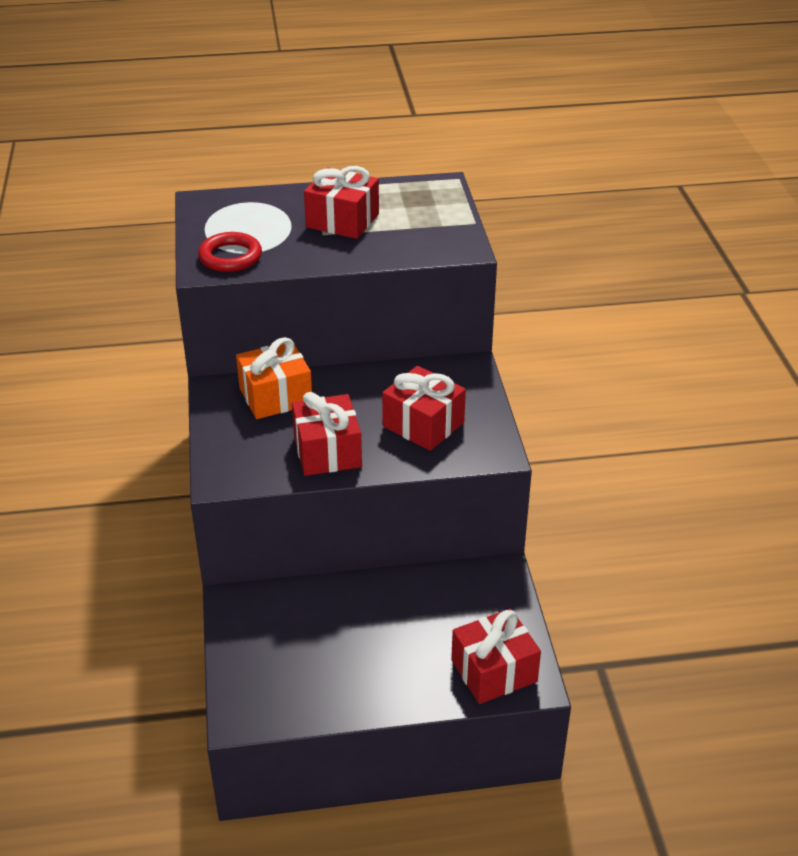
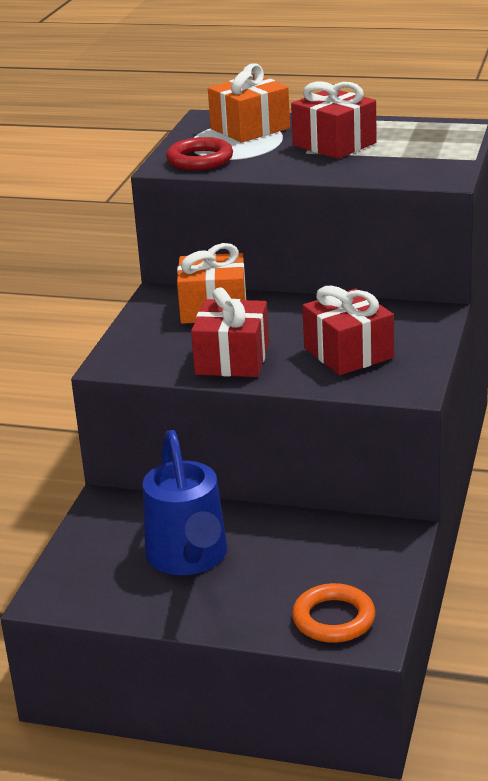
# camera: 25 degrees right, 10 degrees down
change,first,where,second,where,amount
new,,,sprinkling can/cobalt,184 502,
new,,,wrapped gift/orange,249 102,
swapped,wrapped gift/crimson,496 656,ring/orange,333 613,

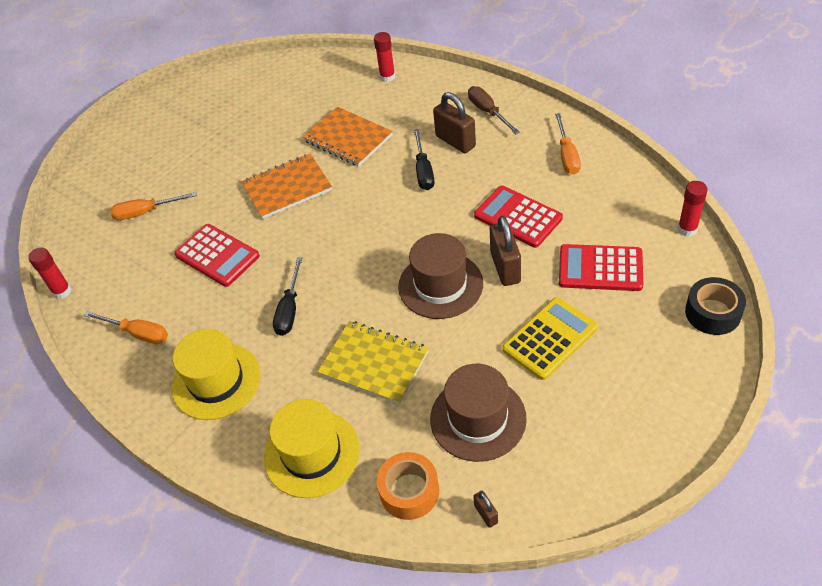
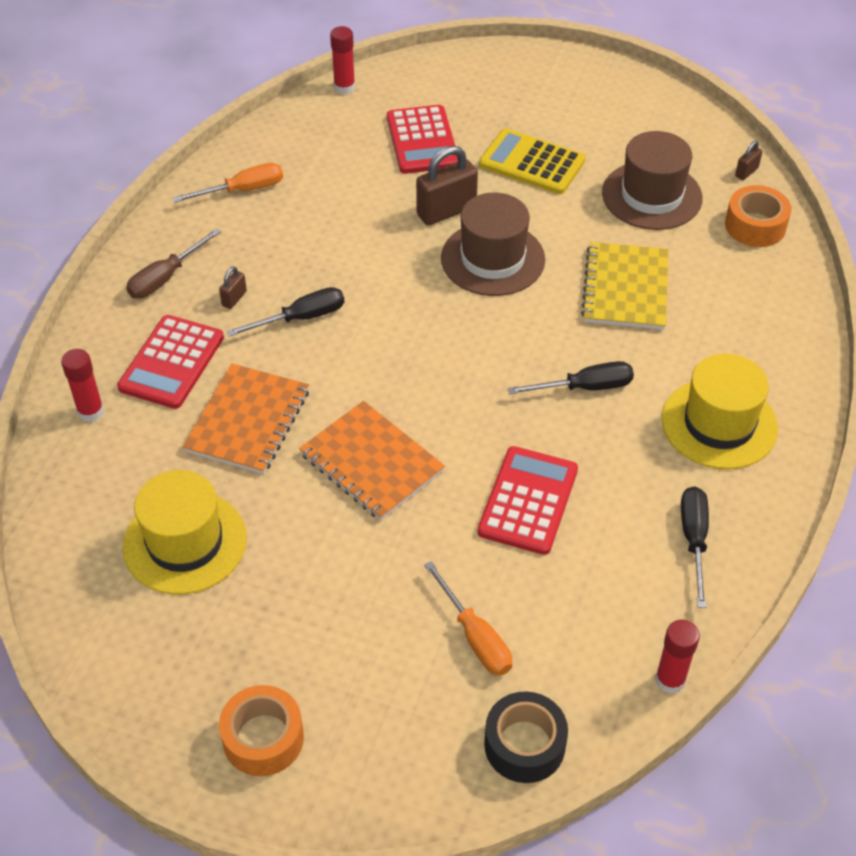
# camera: 115 degrees left, 0 degrees up
change,first,where,second,where,amount
shifted,calculator/crimson,518 217,,170 362,
shifted,hat/golden,312 448,,185 532,
scaled,lock/russet,454 122,,233 287,x0.48
new,,,sticky tape/orange,261 730,
shifted,sticky tape/jet-black,715 306,,526 737,
repainted,screwdriver/orange,126 327,screwdriver/jet-black,695 547,

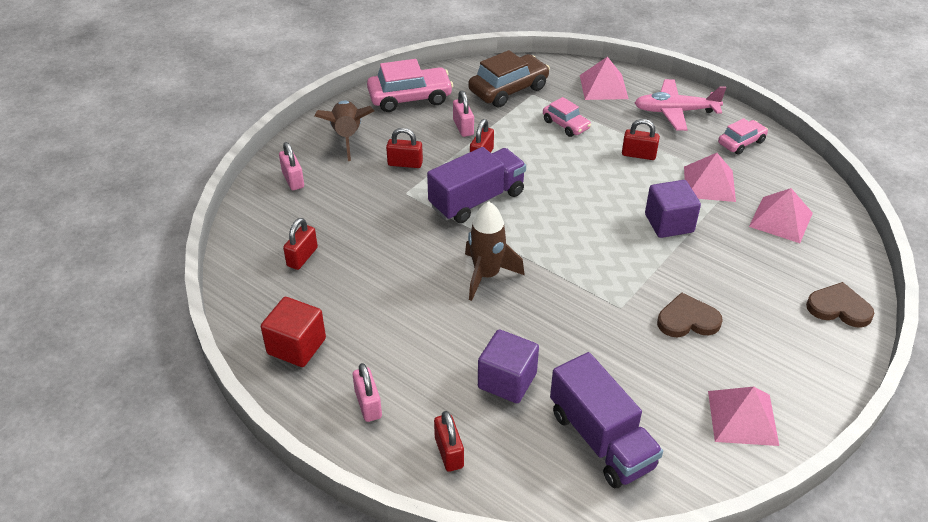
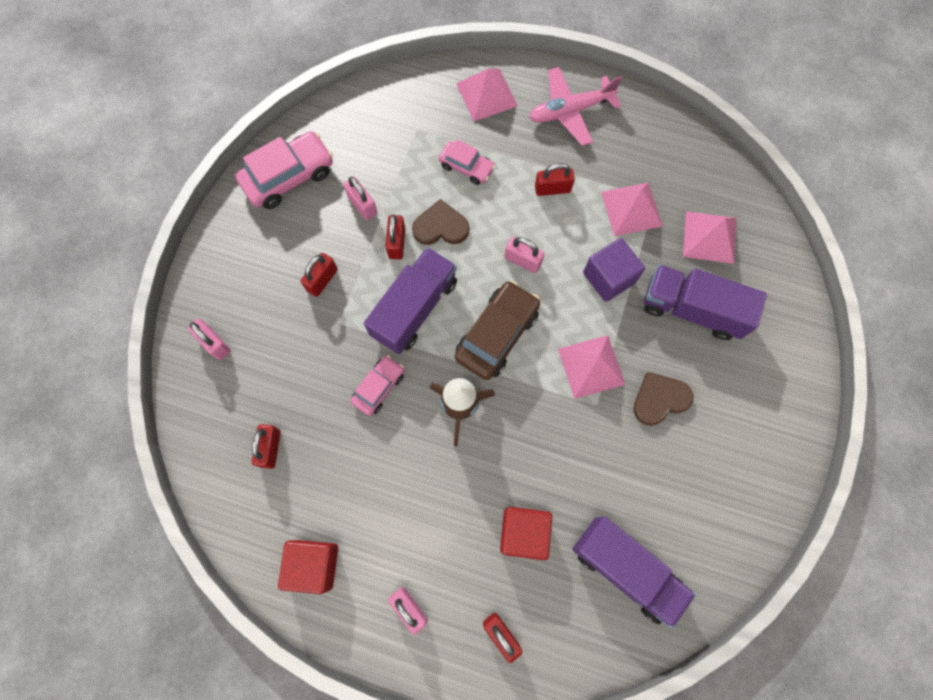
# camera: 20 degrees left, 30 degrees up
change,first,where,second,where,amount
rotated,lock/crimson,404 148,,319 275,45 degrees counterclockwise
shifted,toy car/rose-pink,743 136,,377 385,
shifted,love heart/russet,840 305,,440 222,
shifted,toy car/russet,509 78,,497 330,
repainted,solid cube/royal purple,508 366,solid cube/crimson,526 533,
new,,,lock/rose-pink,524 255,
shifted,pyramid/rose-pink,743 416,,591 367,
new,,,lorry/royal purple,705 302,
gone,spaceship/russet,344 131,,,

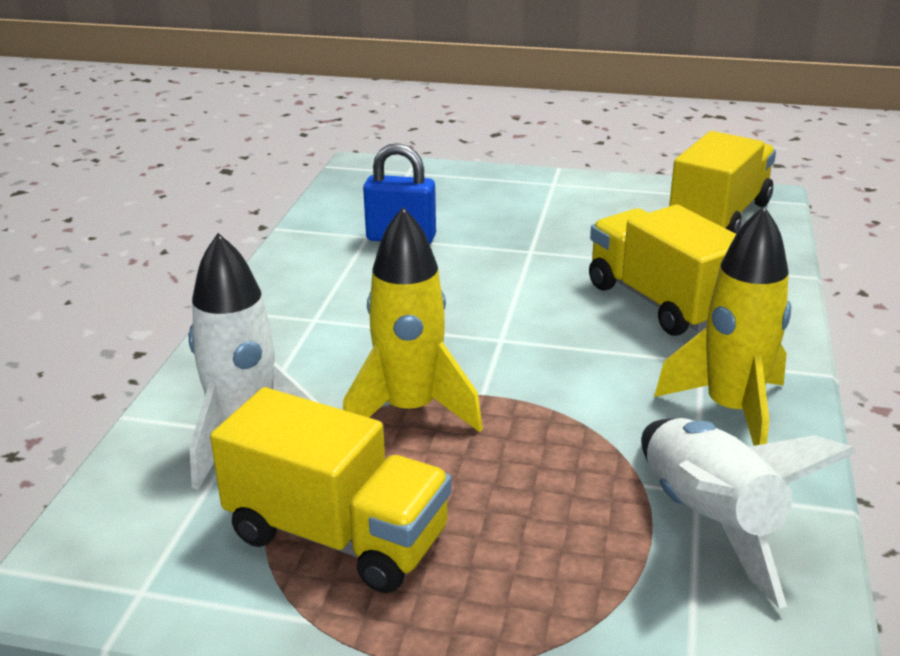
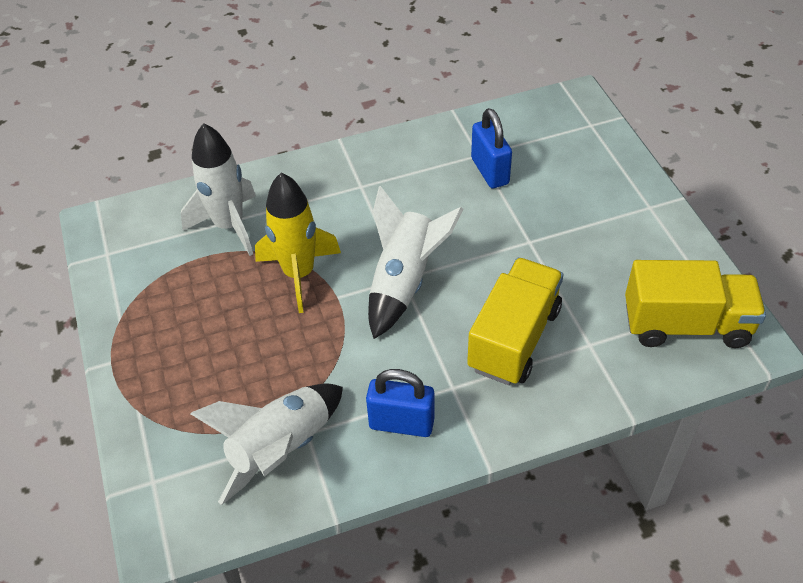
# camera: 60 degrees right, 20 degrees up
change,first,where,second,where,amount
swapped,spaceship/golden,722 326,lock/cobalt,400 403,
new,,,spaceship/pure white,415 262,
gone,lorry/golden,331 490,,,

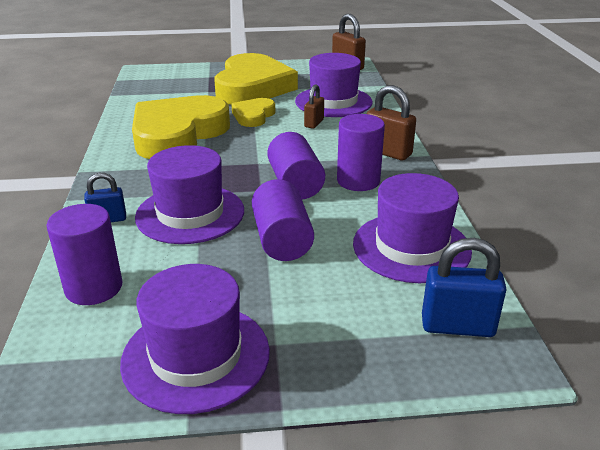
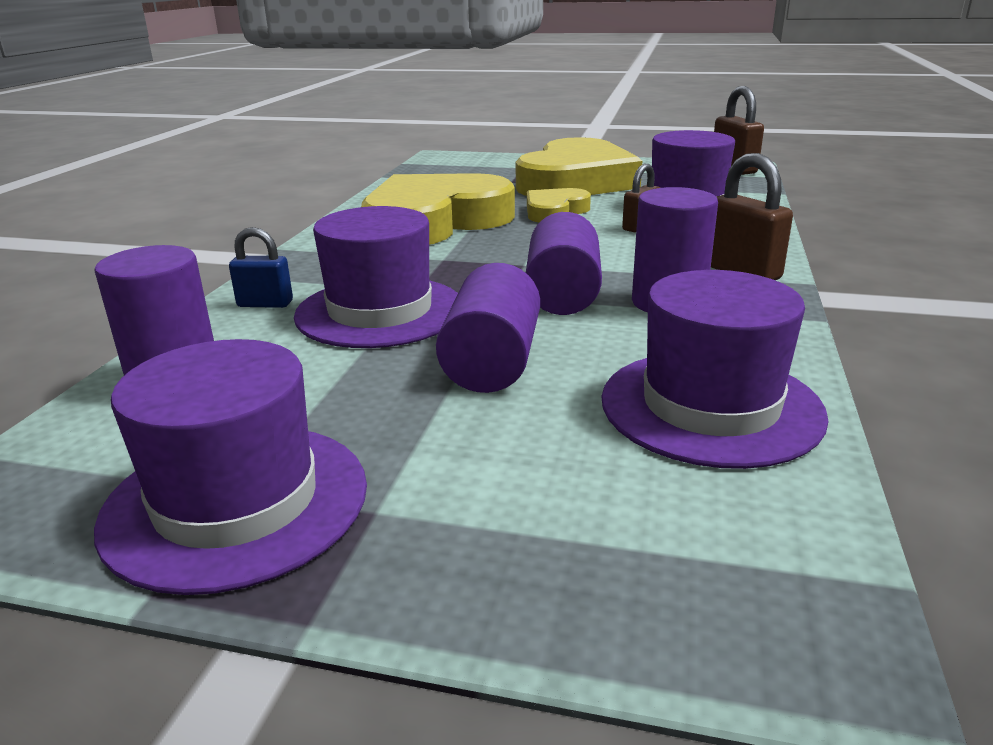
# camera: 20 degrees right, 5 degrees down
change,first,where,second,where,amount
gone,lock/cobalt,464 287,,,

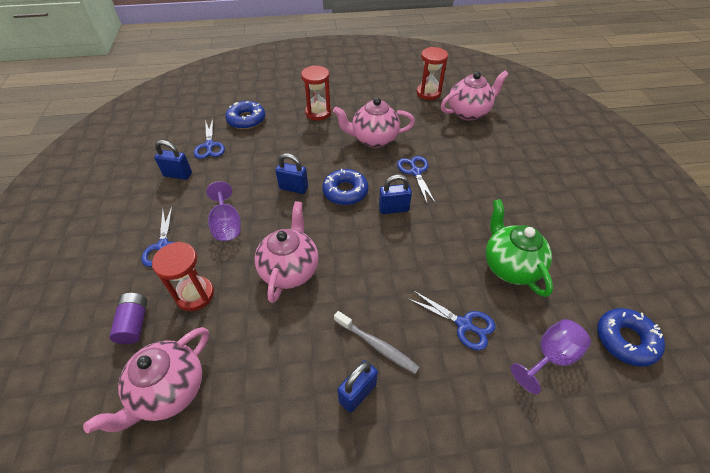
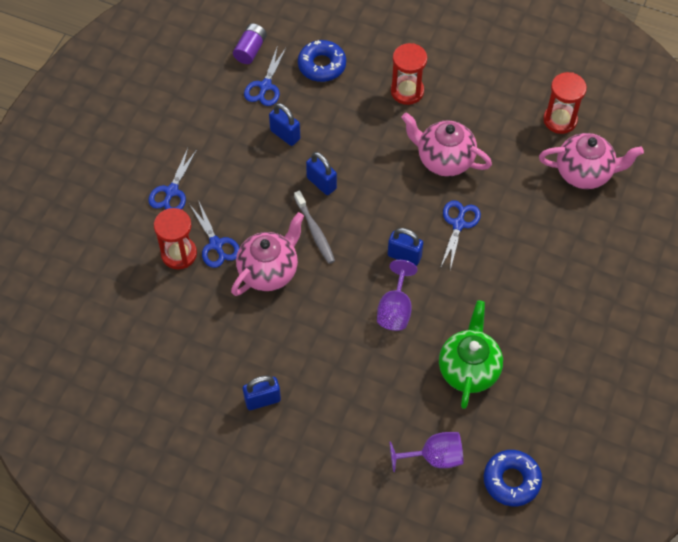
# camera: 30 degrees right, 10 degrees up
change,first,where,second,where,amount
shifted,pair of scissors/cobalt,451 320,,214 234,
shifted,AA battery/royal purple,128 318,,250 44,
shifted,lock/cobalt,173 160,,284 124,
shifted,toothbrush/grey,377 342,,314 227,
shifted,chalice/royal purple,223 211,,397 295,
gone,teapot/rose-pink,146 380,,,
gone,glazed donut/cobalt,345 187,,,

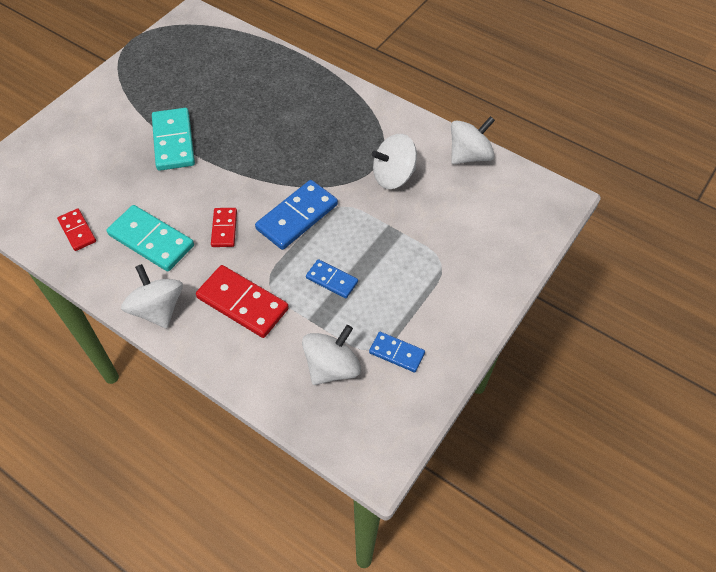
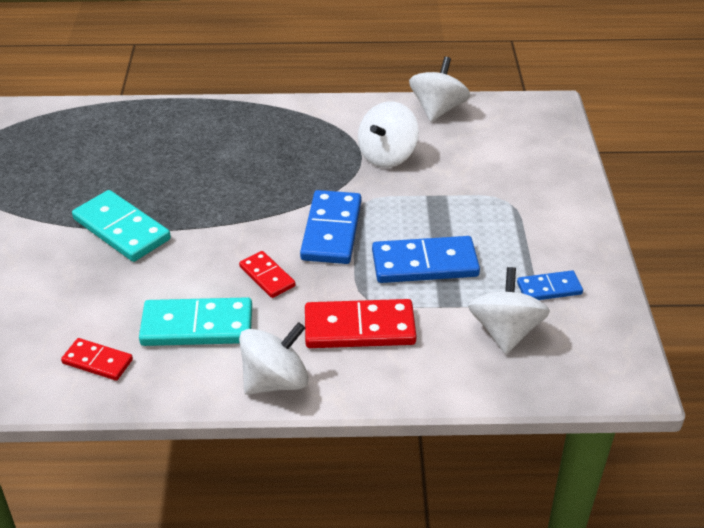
# camera: 35 degrees left, 15 degrees down
change,first,where,second,where,amount
rotated,spinning top/pure white,152 296,,274 358,120 degrees clockwise
scaled,domino tile/cobalt,332 278,,426 259,x1.75

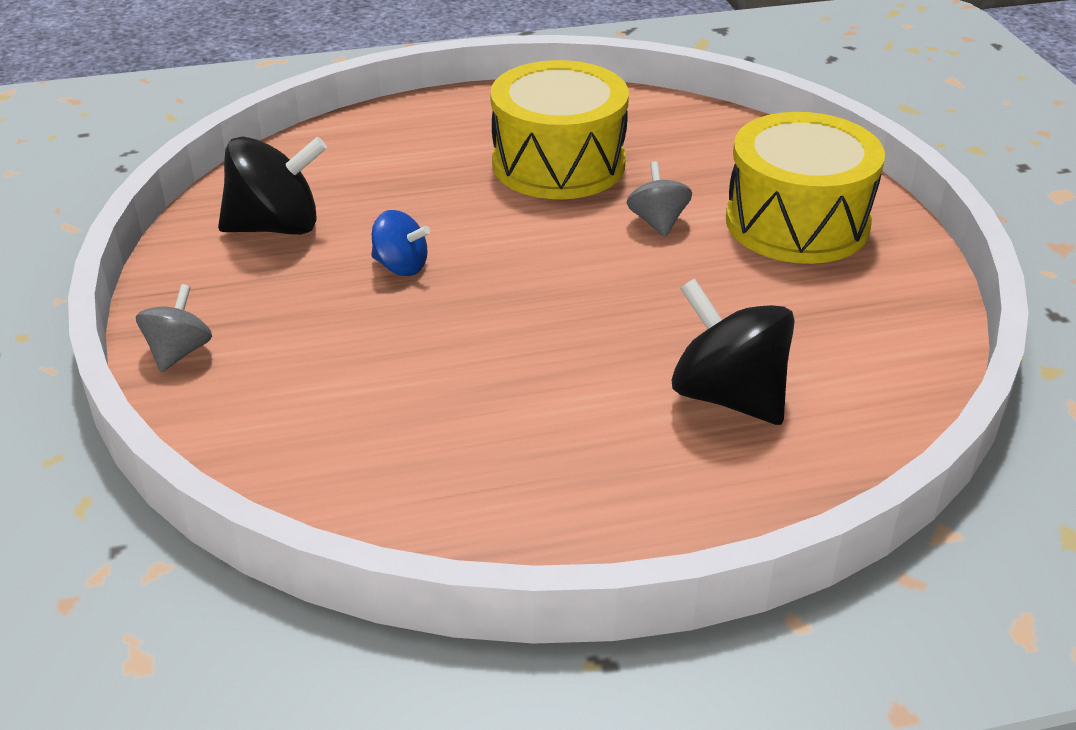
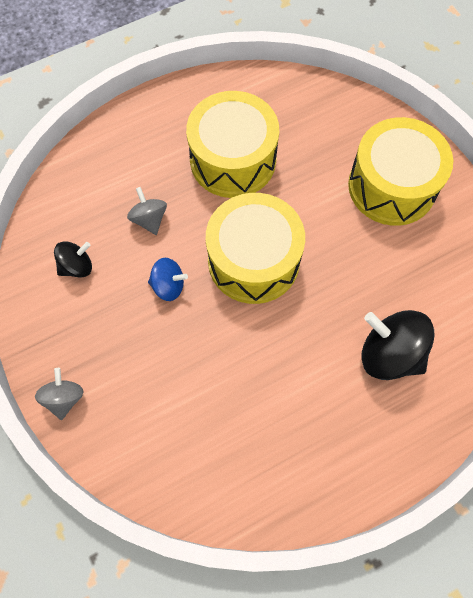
# camera: 15 degrees left, 30 degrees up
change,first,where,second,where,amount
scaled,spinning top/jet-black,272 185,,73 259,x0.57
shifted,spinning top/grey,659 199,,147 211,
new,,,snare drum/golden,255 248,

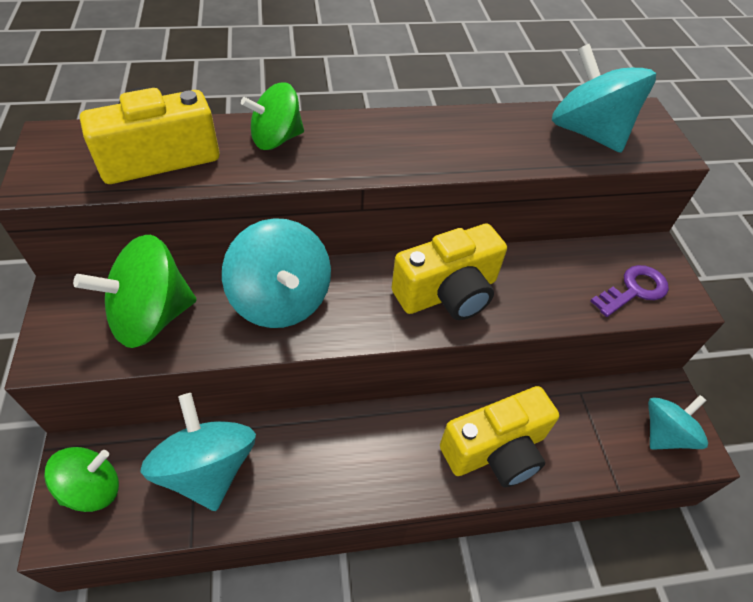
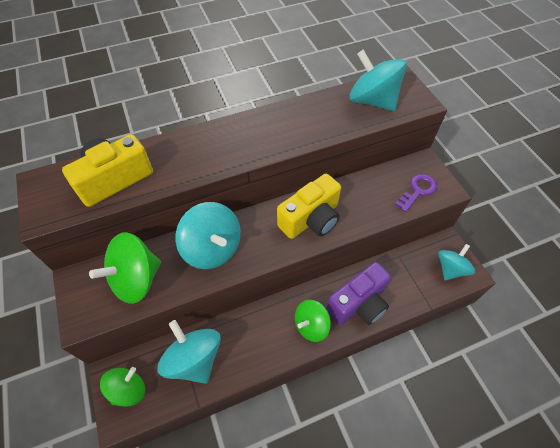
# camera: 10 degrees left, 5 degrees up
change,first,where,second,where,amount
shifted,spinning top/leaf-green,272 116,,313 321,
repainted,camera/golden,499 437,camera/royal purple,358 293,

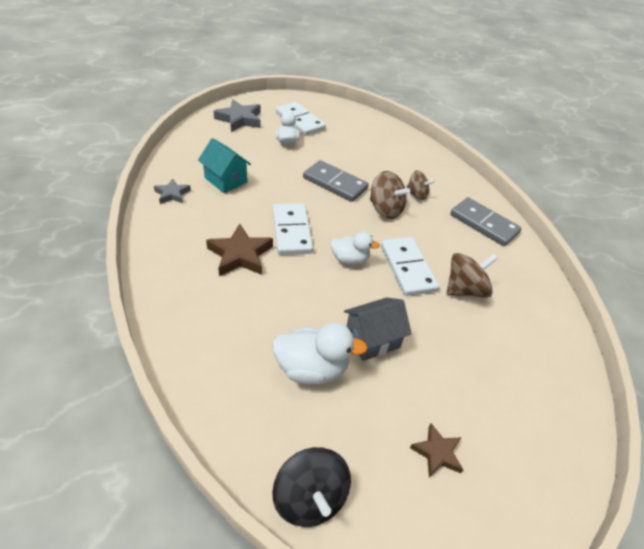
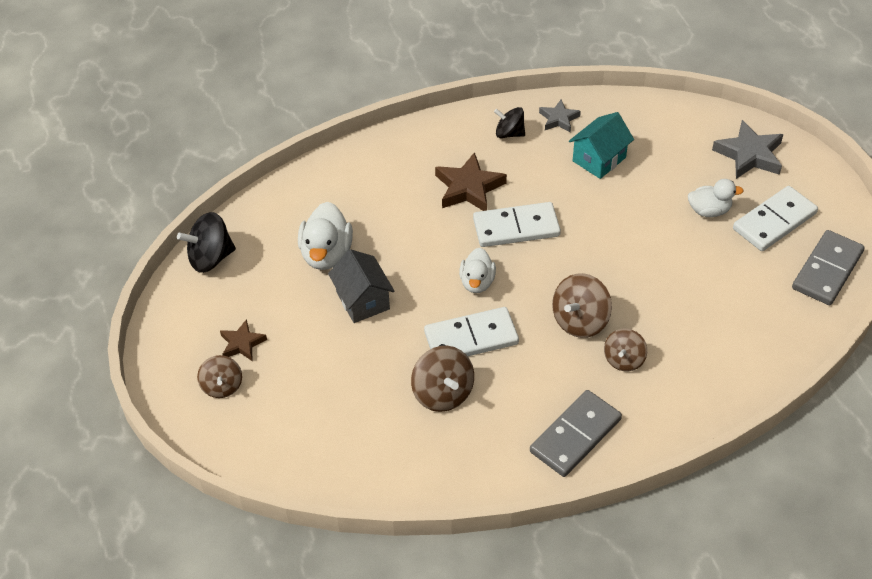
# camera: 95 degrees right, 5 degrees up
change,first,where,second,where,amount
new,,,spinning top/russet,219 376,
new,,,spinning top/jet-black,509 122,
shifted,domino tile/grey,336 181,,828 267,

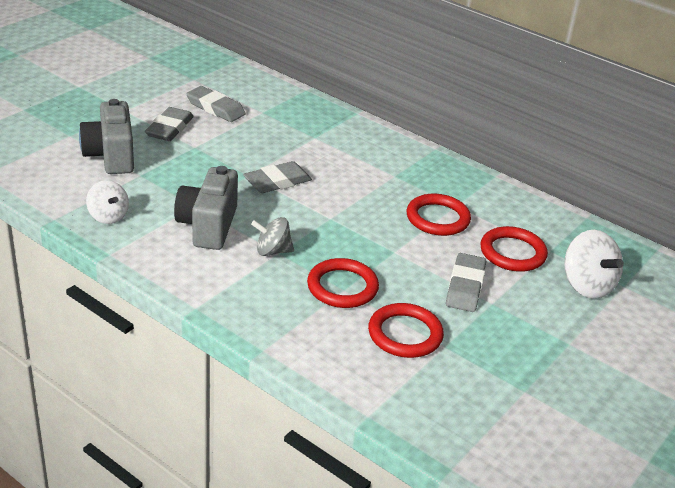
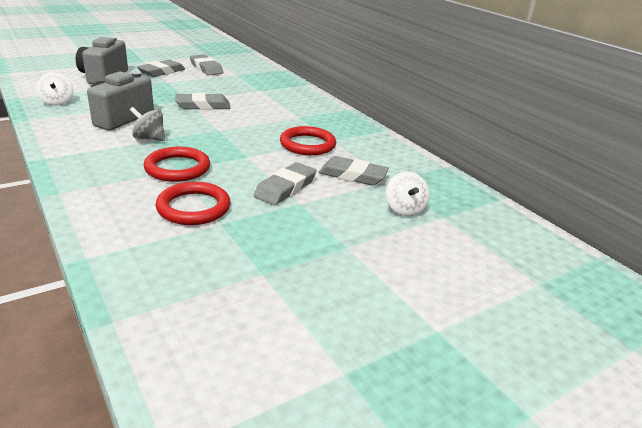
# camera: 20 degrees right, 5 degrees down
change,first,where,second,where,amount
swapped,ring/crimson,514 249,gum eraser/grey,354 171,
scaled,spinning top/pure white,594 264,,408 194,x0.66

